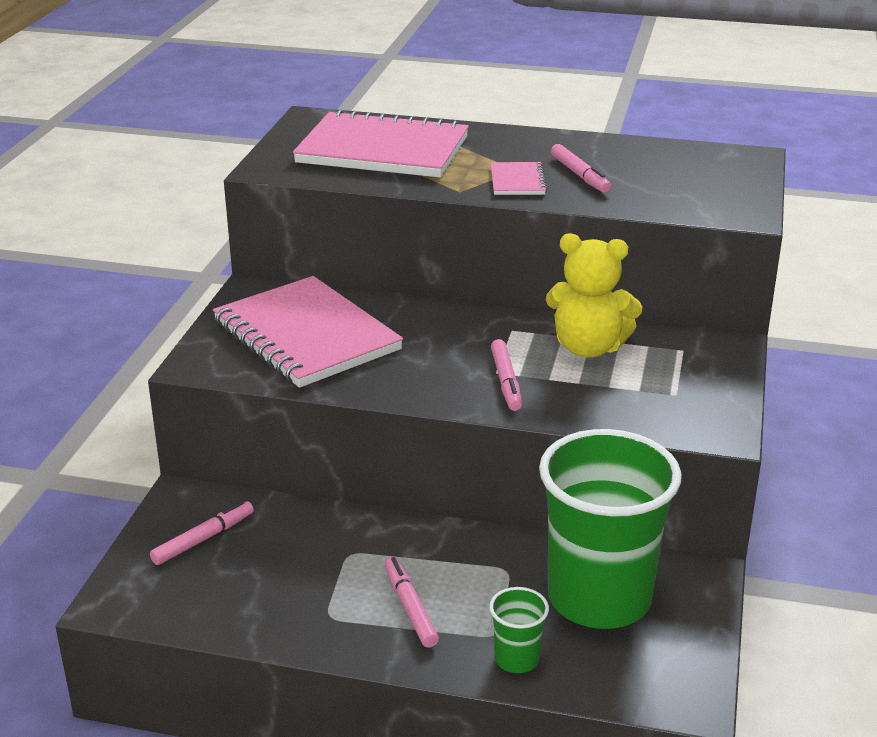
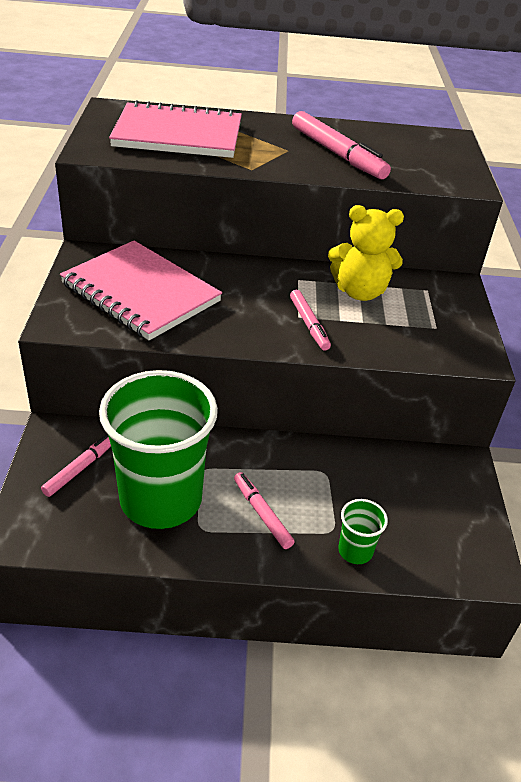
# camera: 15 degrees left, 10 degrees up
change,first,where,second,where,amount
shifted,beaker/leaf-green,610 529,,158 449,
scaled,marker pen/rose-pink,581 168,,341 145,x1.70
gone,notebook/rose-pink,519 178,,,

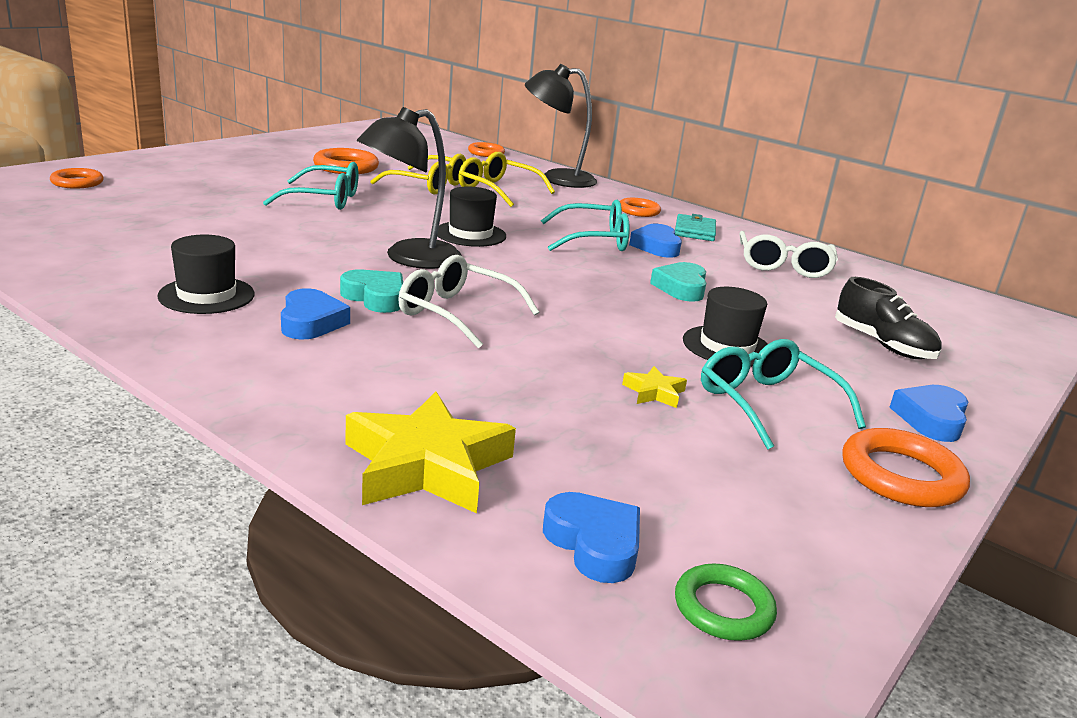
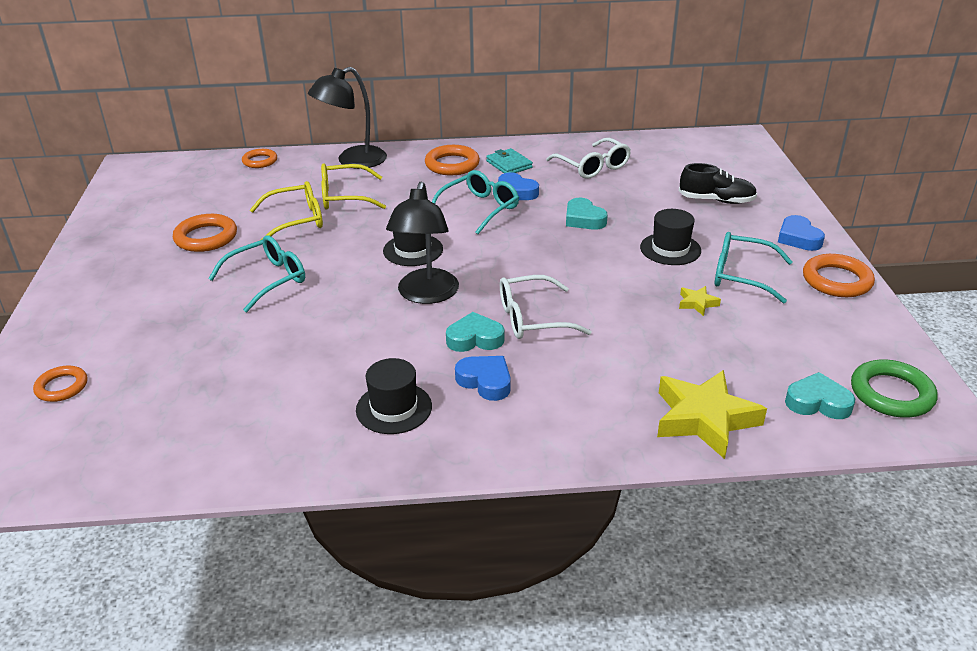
# camera: 40 degrees left, 10 degrees up
change,first,where,second,where,amount
scaled,ring/orange,640 207,,452 160,x1.55
repainted,love heart/cobalt,591 537,love heart/teal,820 395,
scaled,ring/leaf-green,726 602,,894 388,x1.55

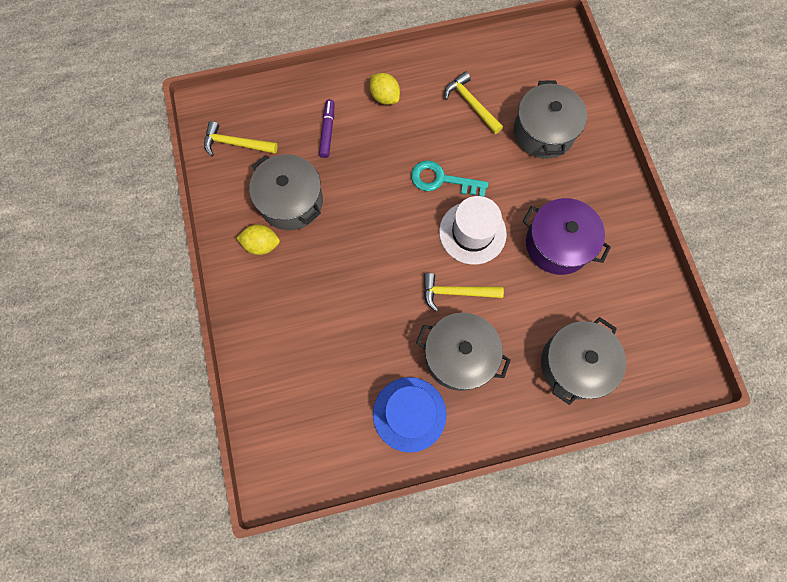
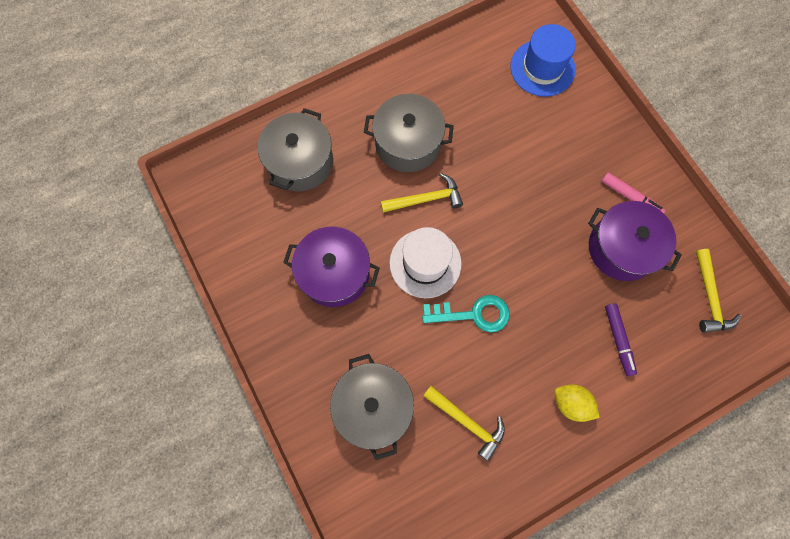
# camera: 165 degrees right, 0 degrees up
change,first,where,second,where,amount
shifted,hat/cobalt,410 415,,543 60,
repainted,cooking pot/grey,286 192,cooking pot/royal purple,635 241,
swapped,lemon/golden,258 239,marker pen/rose-pink,633 192,
rotated,claw hammer/golden,241 138,,718 291,90 degrees clockwise

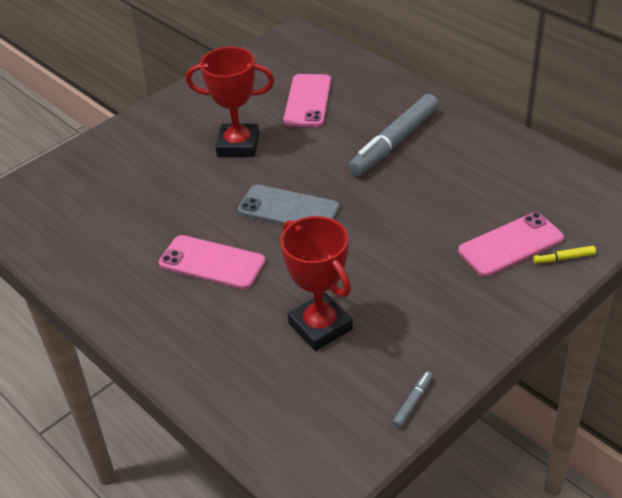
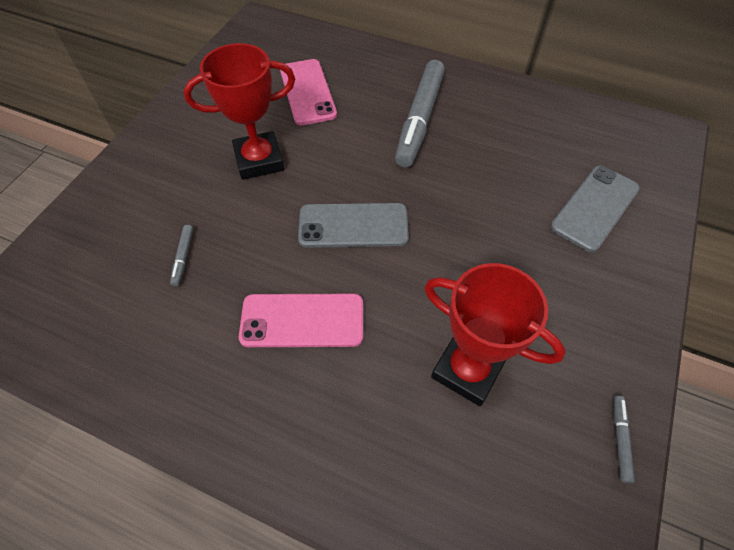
# camera: 25 degrees left, 15 degrees up
change,first,where,second,where,amount
new,,,marker pen/grey,181 255,
repainted,mobile phone/rose-pink,511 244,mobile phone/grey,595 209,
gone,marker pen/golden,564 254,,,

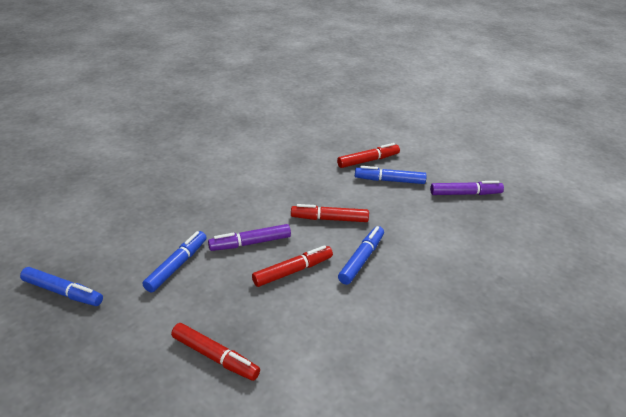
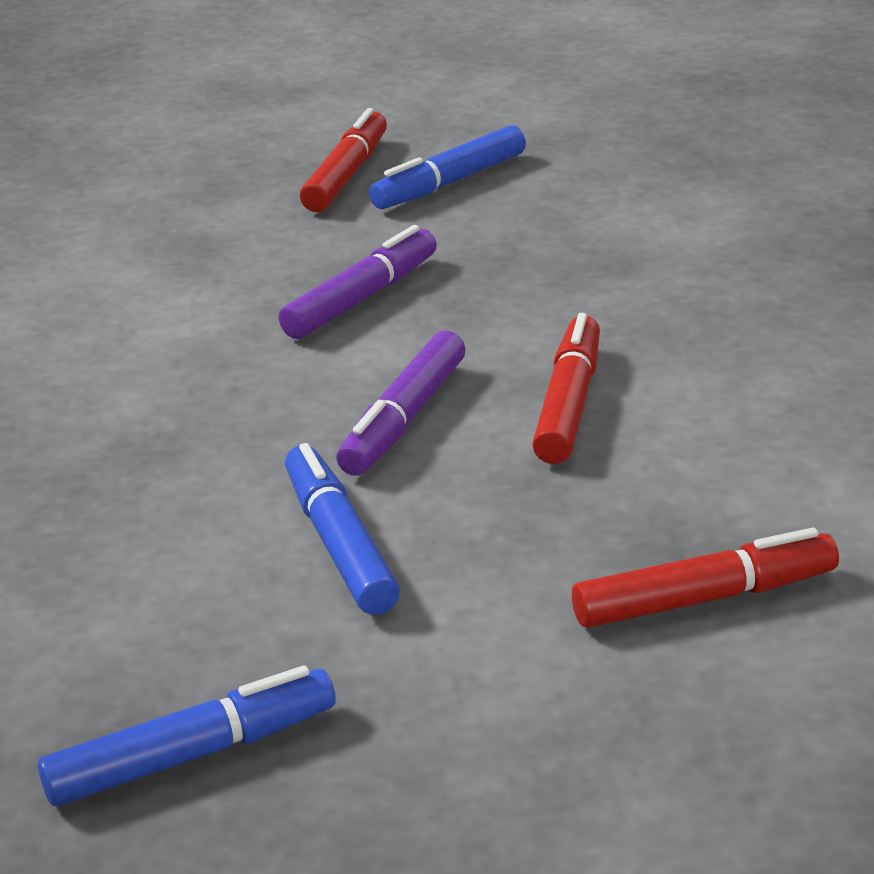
# camera: 45 degrees left, 5 degrees down
change,first,where,second,where,amount
shifted,marker pen/royal purple,467 188,,358 282,
gone,marker pen/crimson,330 213,,,
gone,marker pen/cobalt,361 255,,,

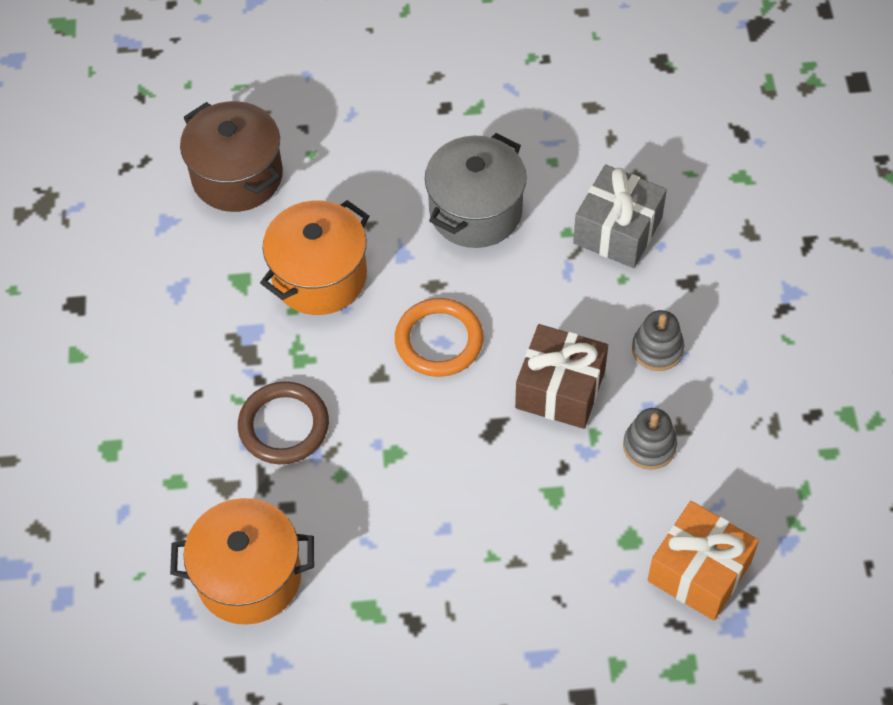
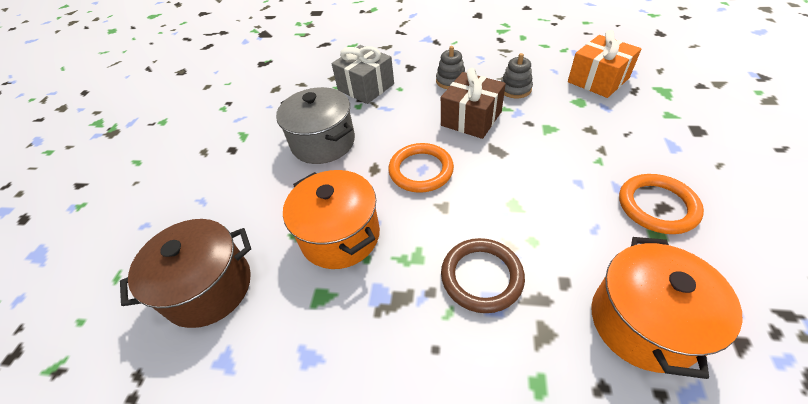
# camera: 75 degrees left, 10 degrees down
change,first,where,second,where,amount
new,,,ring/orange,661 204,

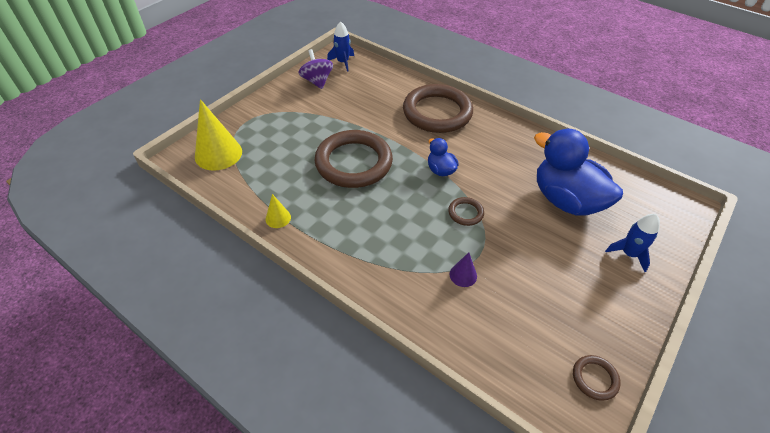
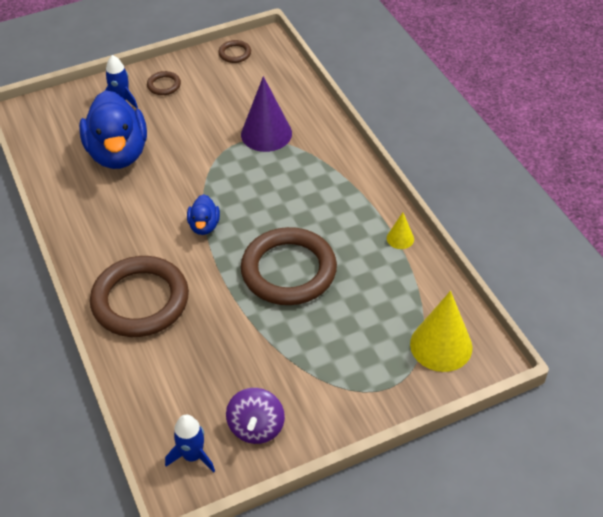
# camera: 150 degrees left, 0 degrees up
change,first,where,second,where,amount
shifted,ring/russet,466 211,,164 83,
scaled,cone shape/royal purple,463 269,,266 114,x2.06

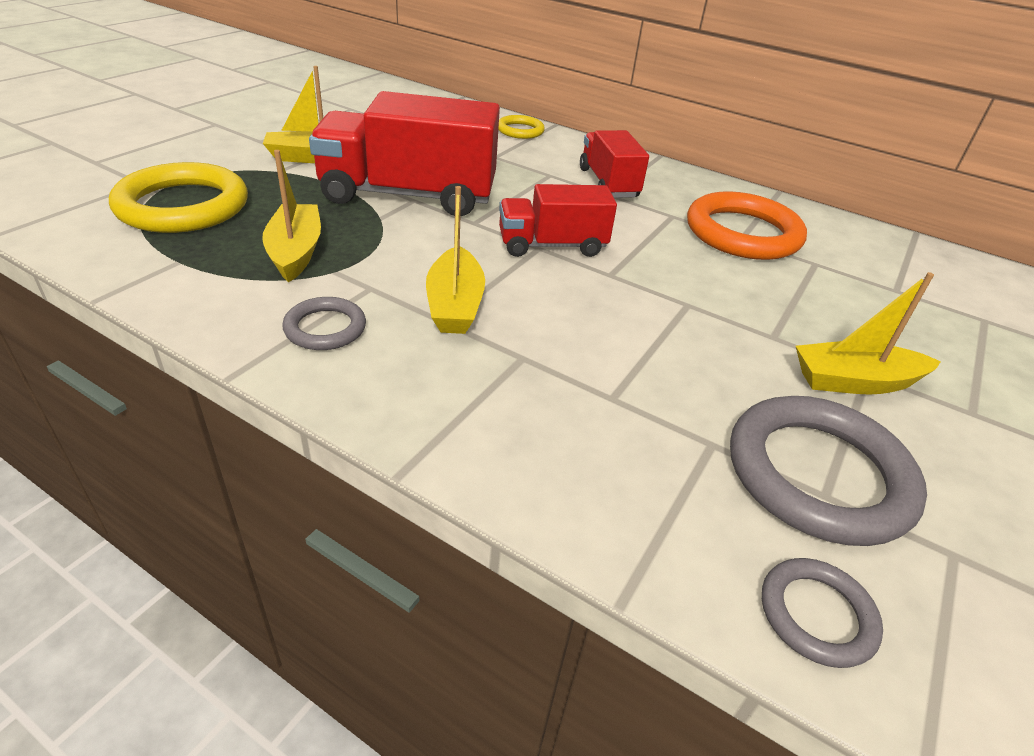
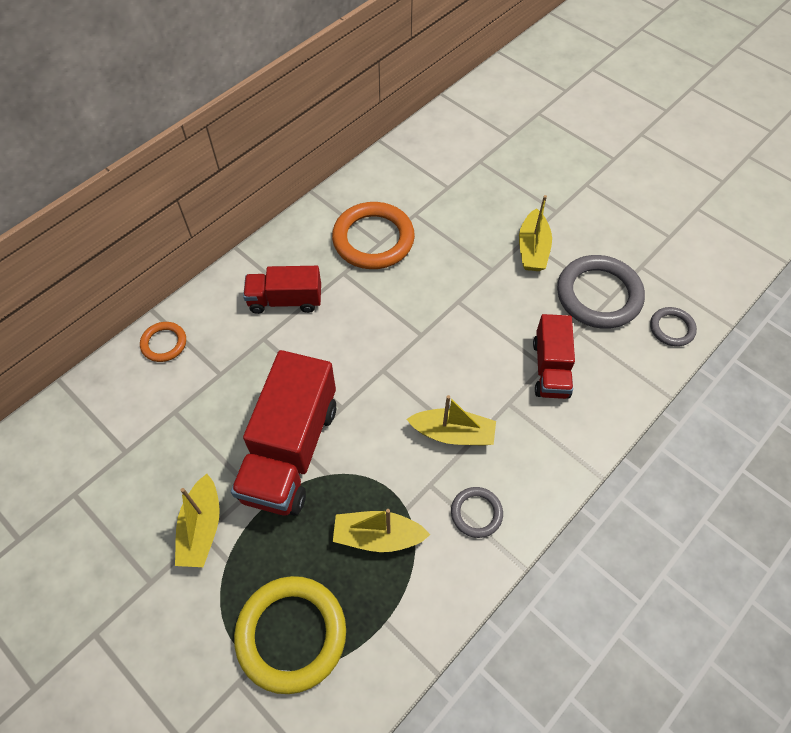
# camera: 75 degrees left, 20 degrees up
change,first,where,second,where,amount
repainted,ring/golden,521 127,ring/orange,163 342,
shifted,lorry/crimson,558 220,,554 356,

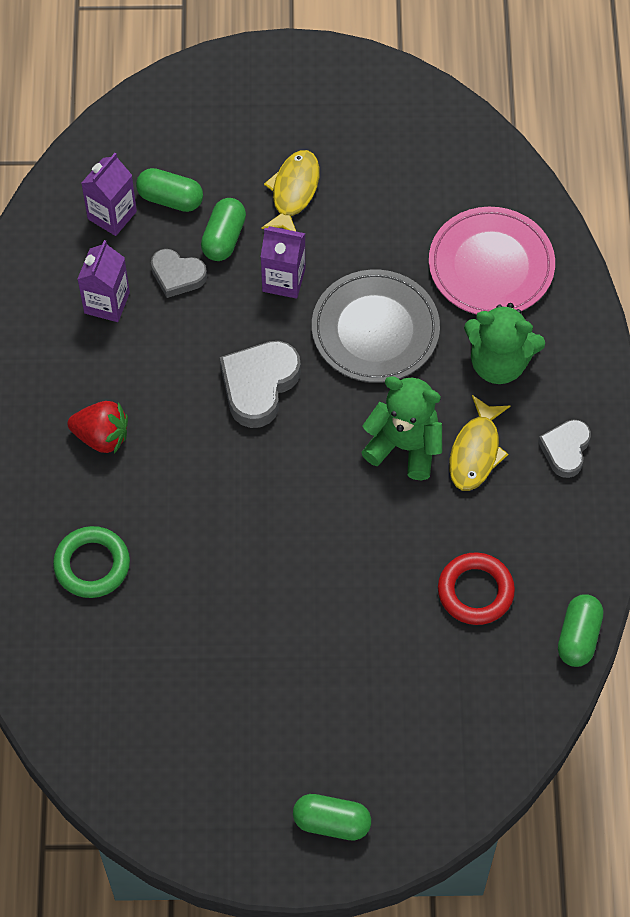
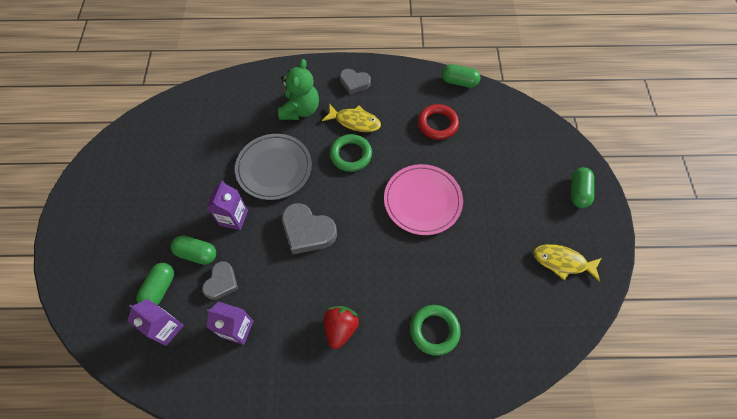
# camera: 90 degrees left, 0 degrees up
change,first,where,second,where,amount
swapped,teddy bear/leaf-green,402 428,ring/leaf-green,351 153,
shifted,dinner plate/rose-pink,492 260,,423 199,
shifted,fish/golden,290 190,,567 263,

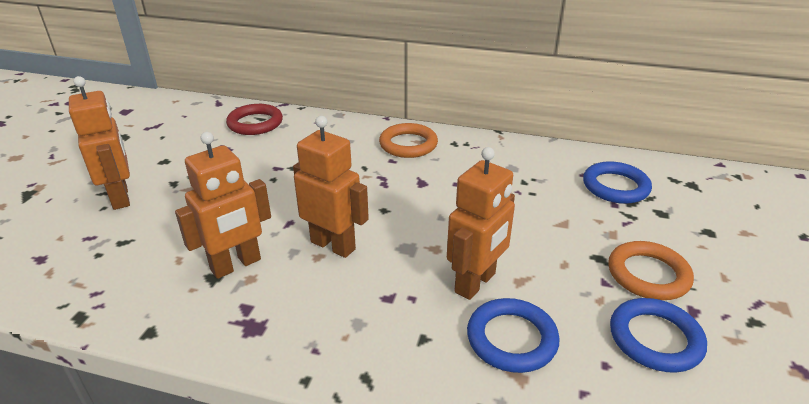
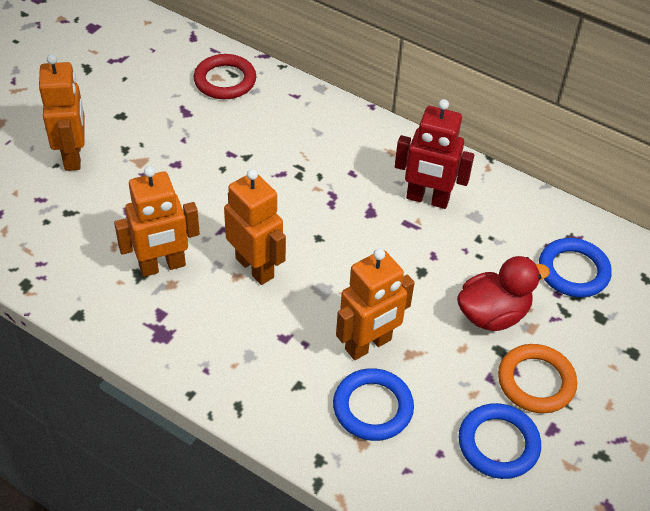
# camera: 15 degrees right, 15 degrees up
change,first,where,second,where,amount
new,,,toy robot/crimson,434 154,
new,,,duck/crimson,503 293,
gone,ring/orange,408 140,,,

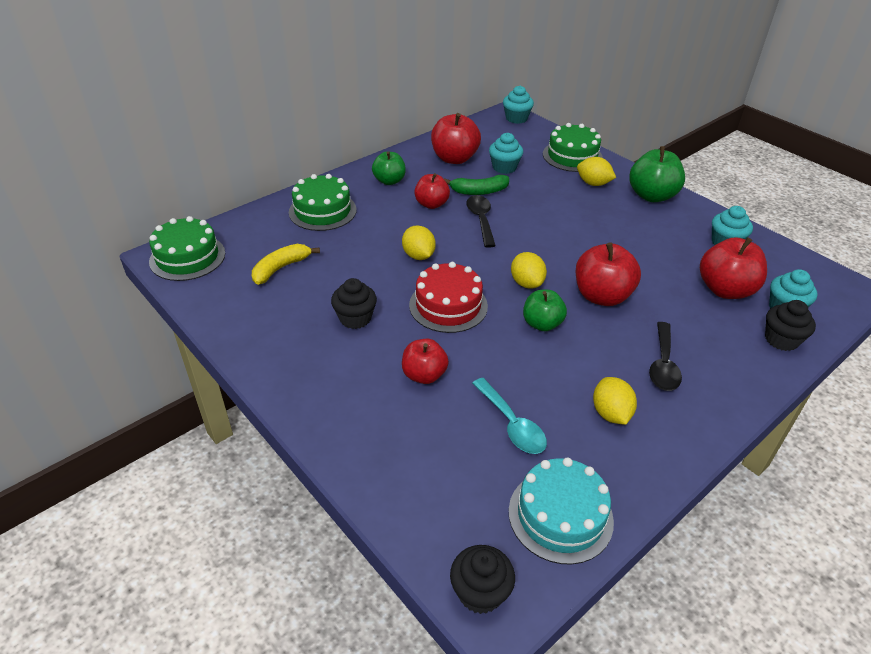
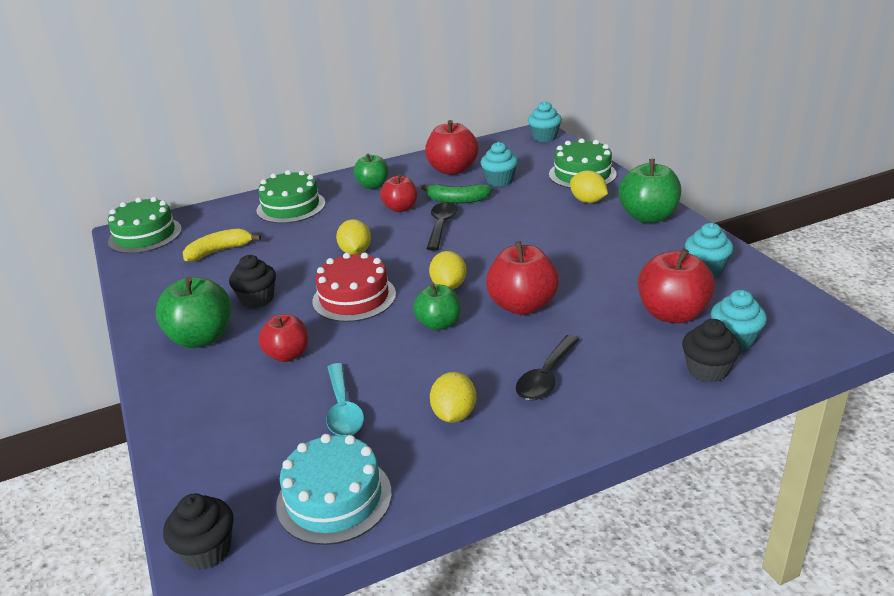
# camera: 20 degrees right, 10 degrees down
change,first,where,second,where,amount
new,,,toy apple/leaf-green,194 312,

